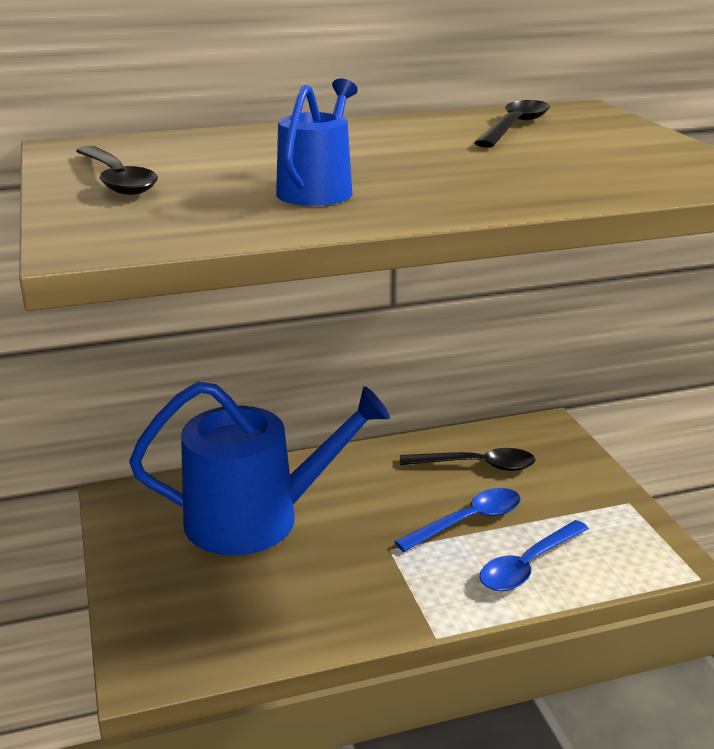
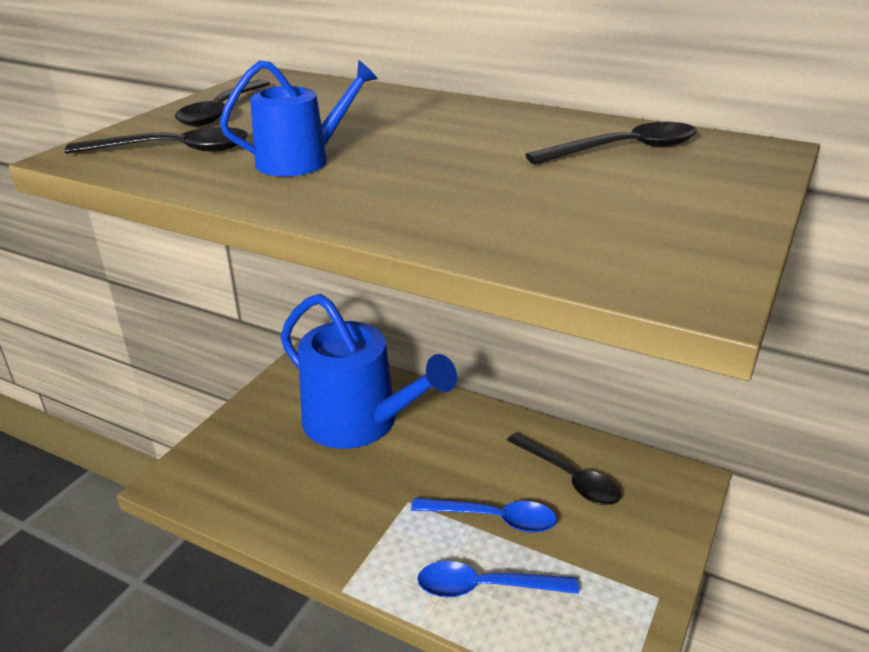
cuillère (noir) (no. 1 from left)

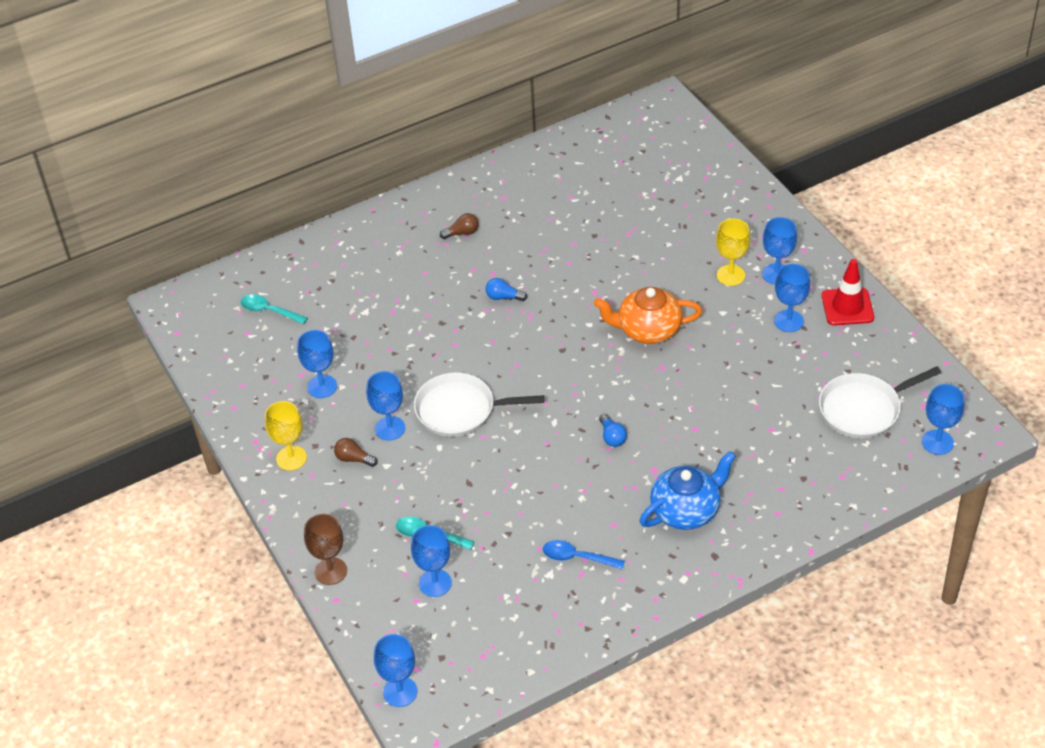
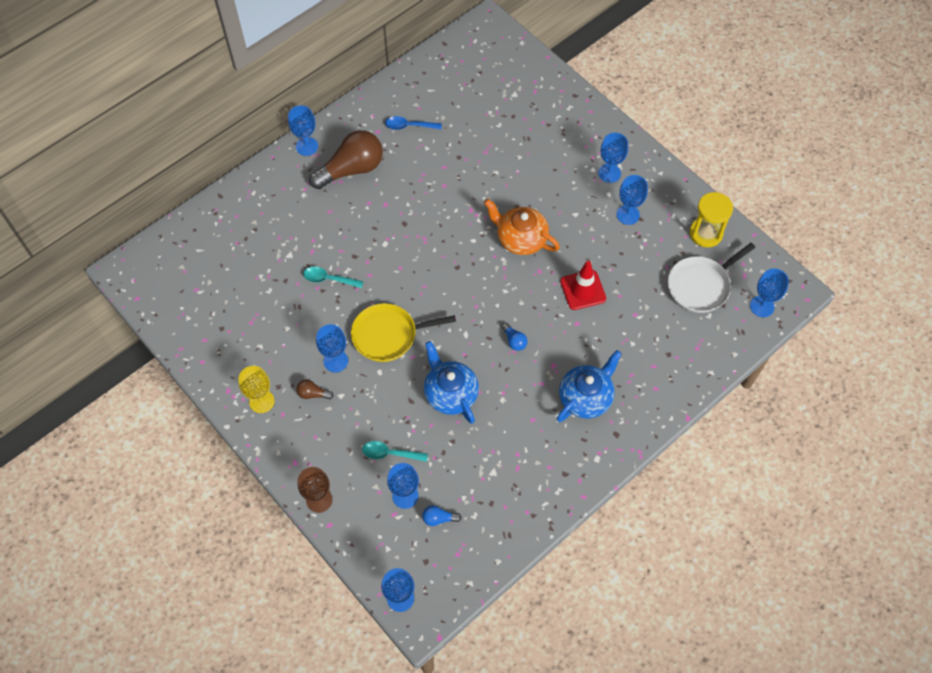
verre à pied (jaune) (no. 2 from left in the first image)
théière (bleu) (no. 1 from left)
sablier (jaune)
cuillère (turquoise) (no. 1 from left)
verre à pied (bleu) (no. 1 from left)
ampoule (bleu) (no. 1 from left)
cuillère (bleu)
cône de chantier (rouge)
poêle (jaune)
théière (orange)
ampoule (marron) (no. 2 from left)

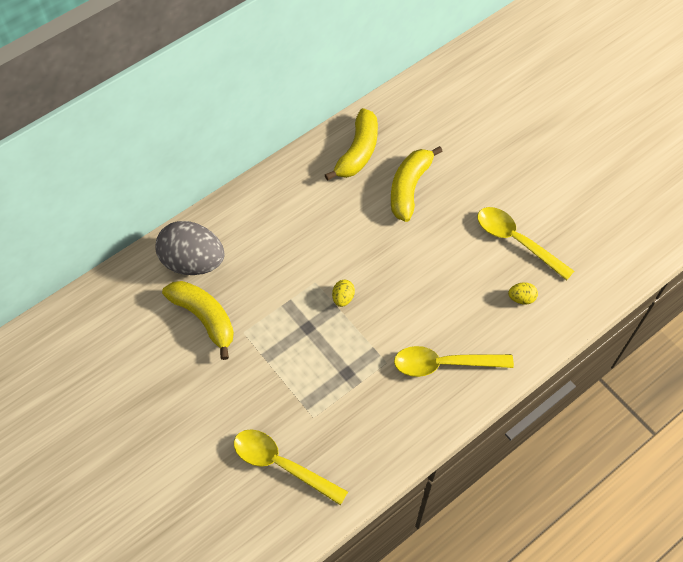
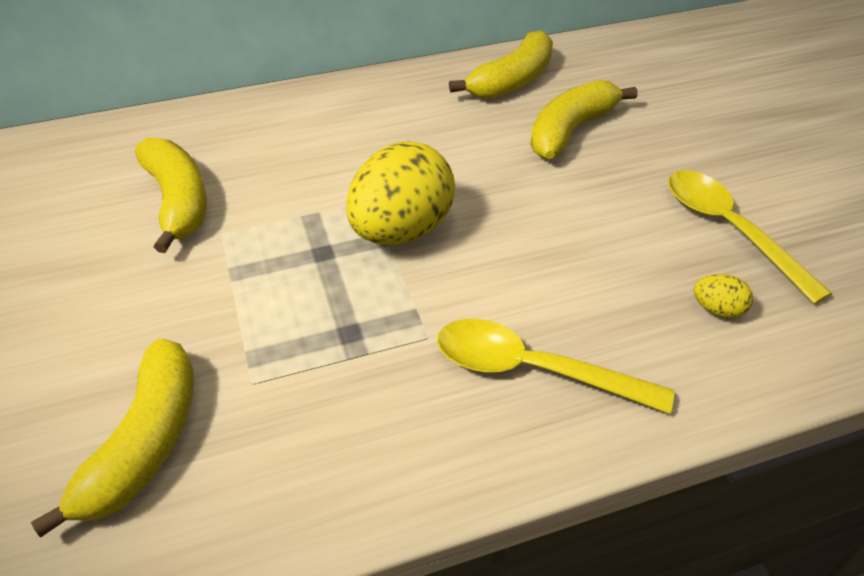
œuf (gris)
banane (jaune) (no. 1 from left)
œuf (jaune) (no. 1 from left)

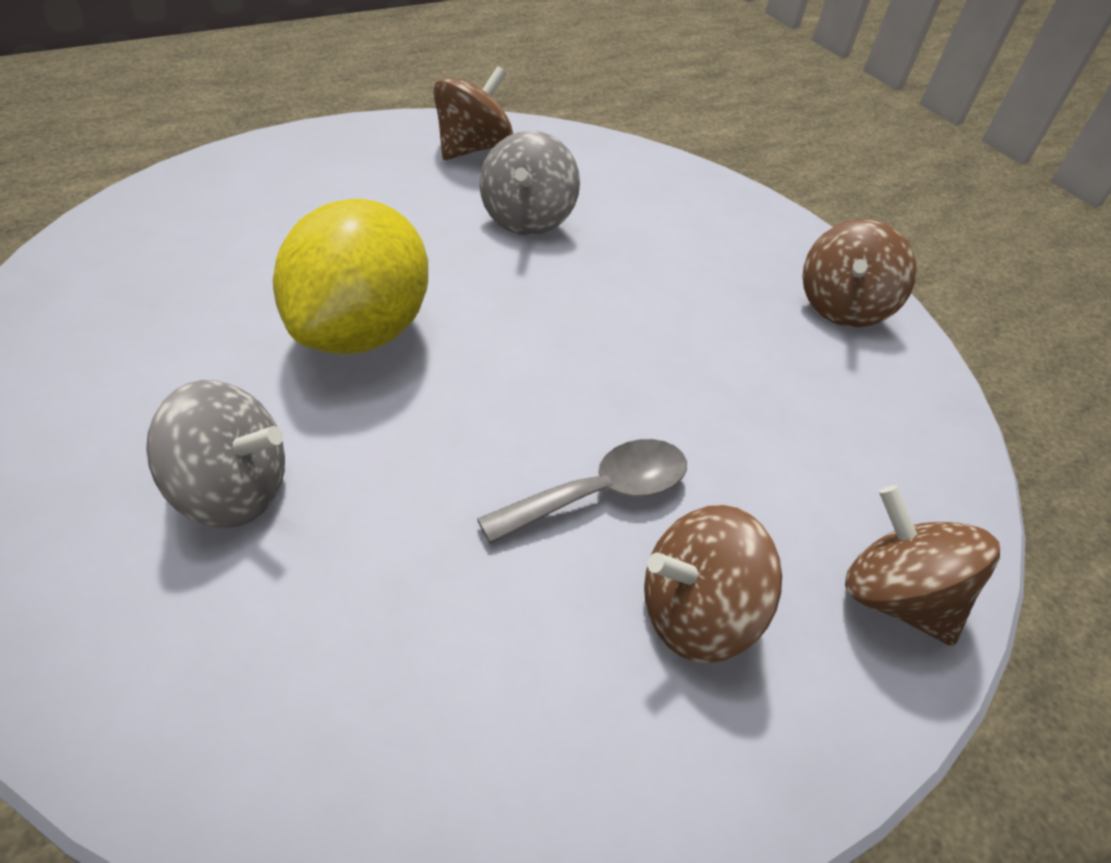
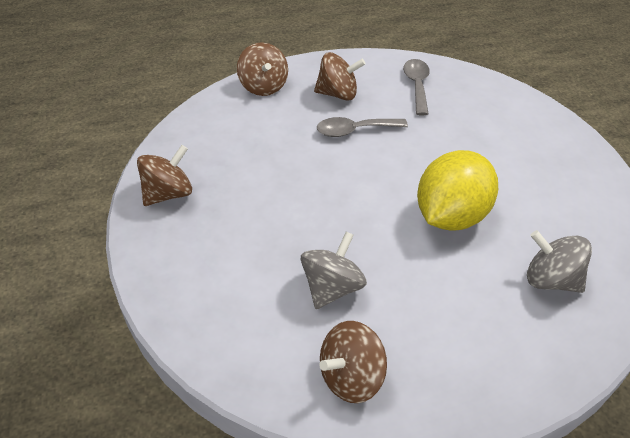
cuillère (gris) (no. 2 from left)
toupie (gris) (no. 2 from left)

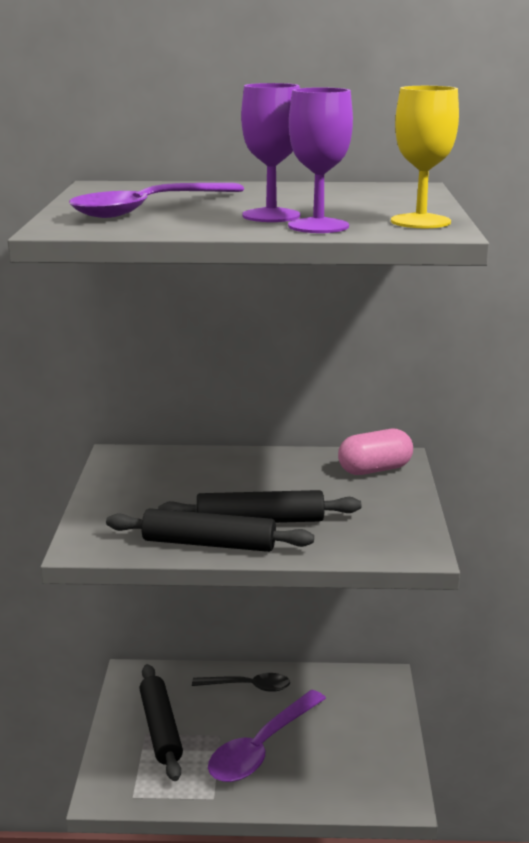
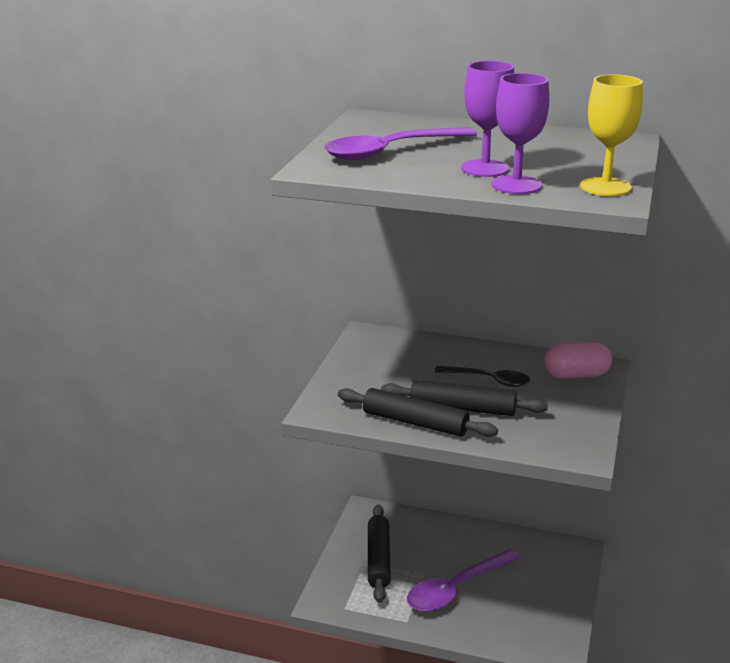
cuillère (noir)

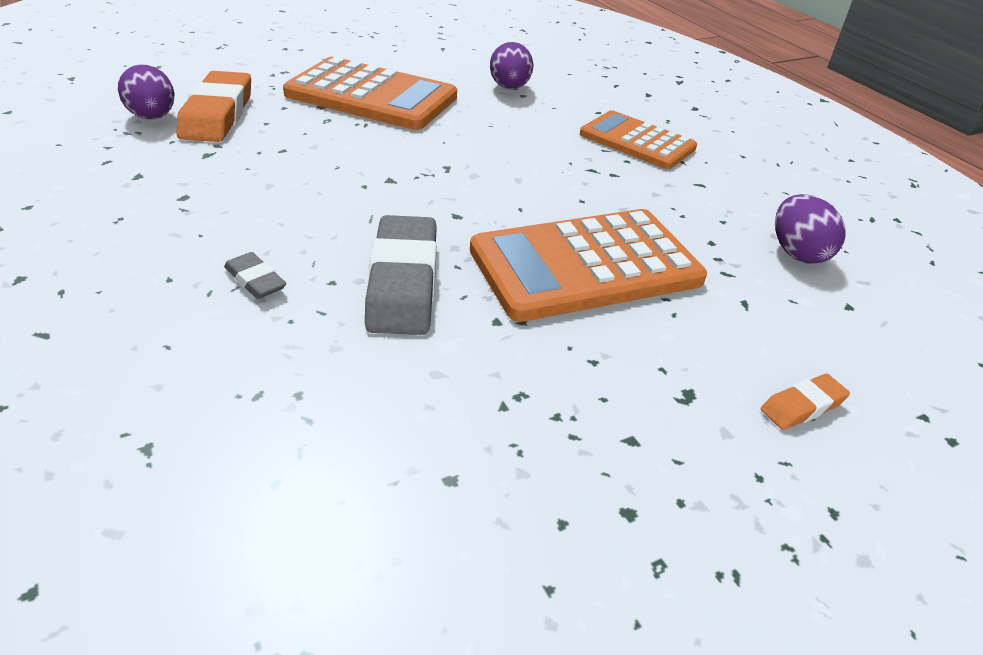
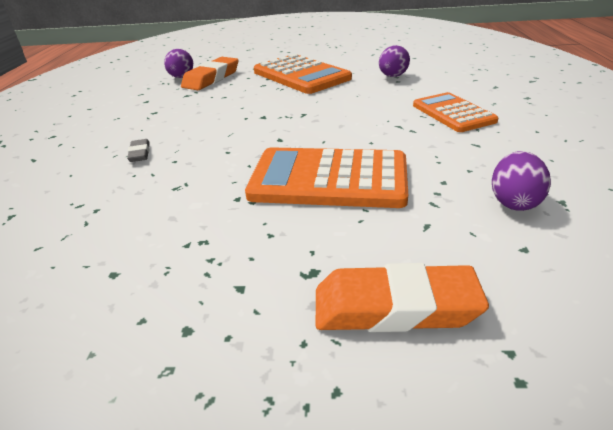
gomme (gris) (no. 2 from left in the first image)
gomme (orange) (no. 2 from left)

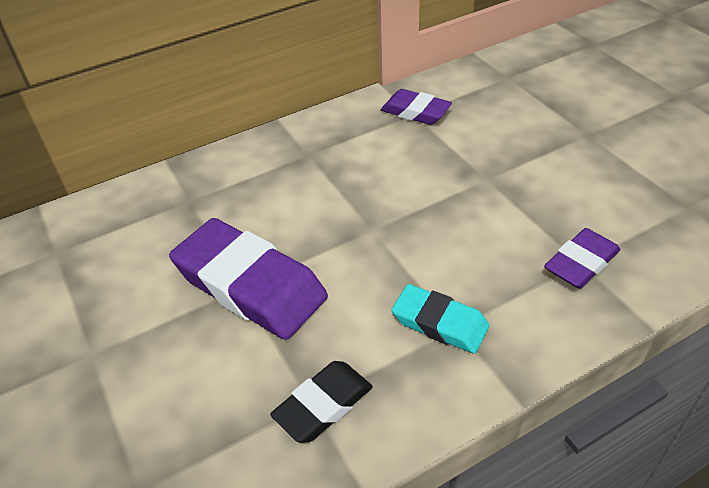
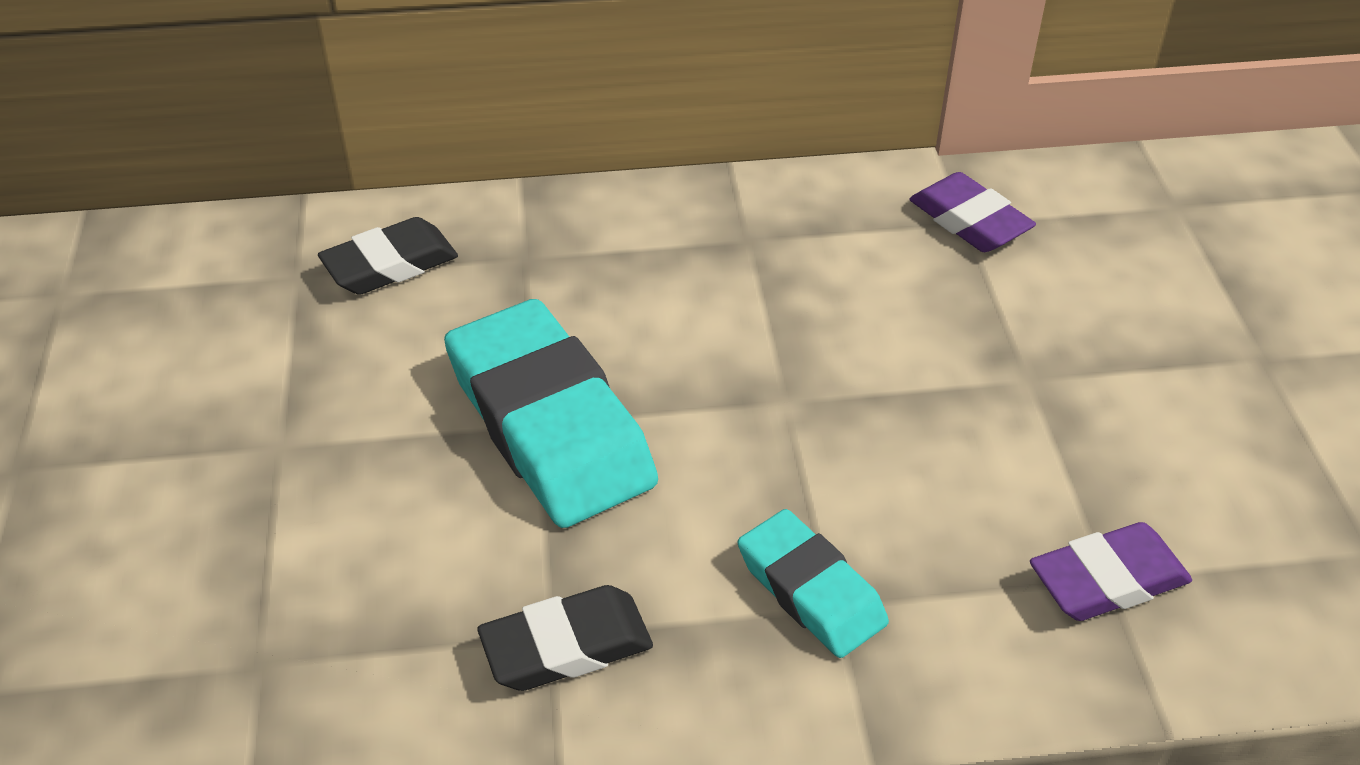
gomme (noir) (no. 1 from left)
gomme (turquoise) (no. 1 from left)

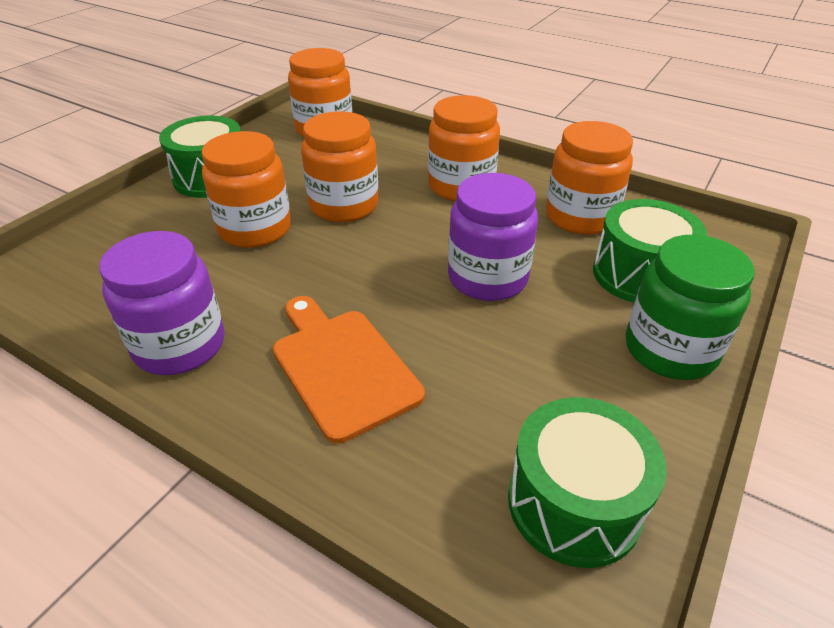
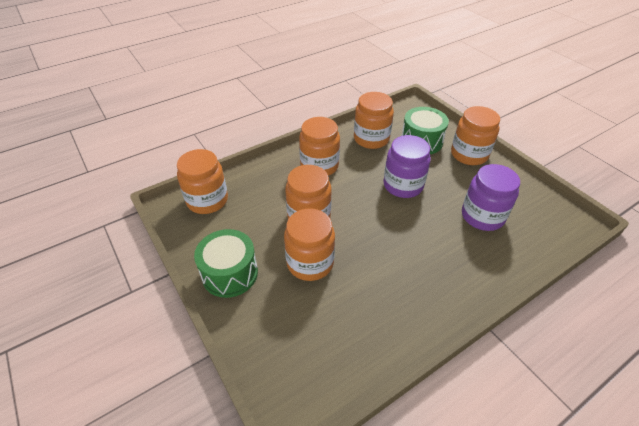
planche à découper (orange)
tambour (vert) (no. 2 from left in the first image)
bocal (violet) (no. 2 from left)
bocal (orange) (no. 6 from left)

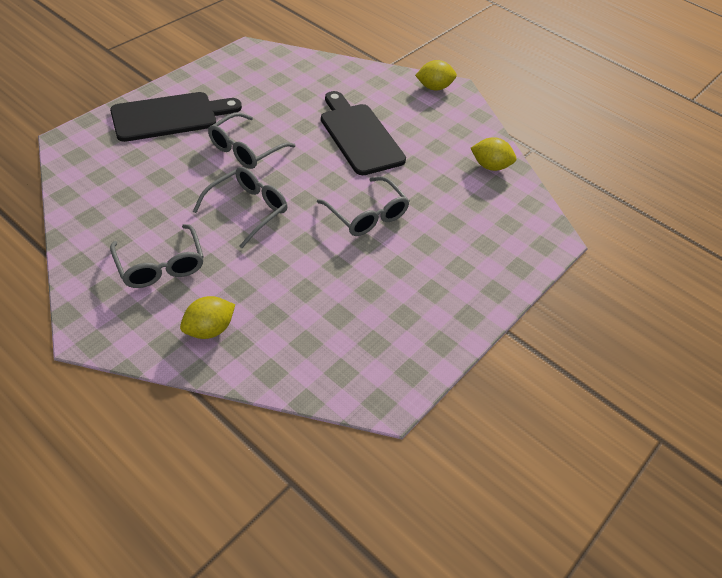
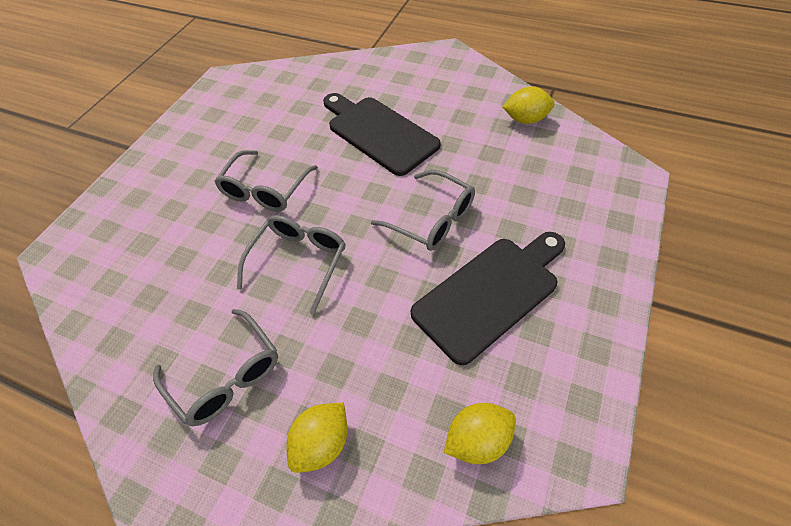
planche à découper (noir) (no. 2 from left)
citron (jaune) (no. 2 from left)

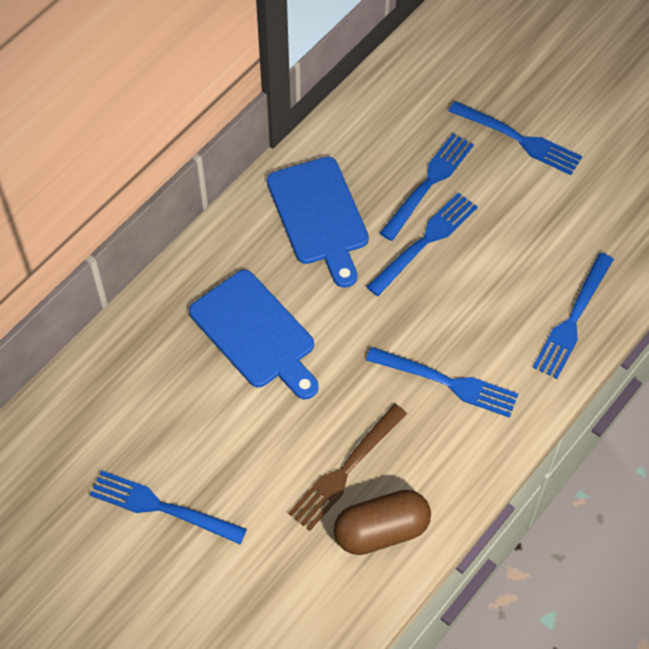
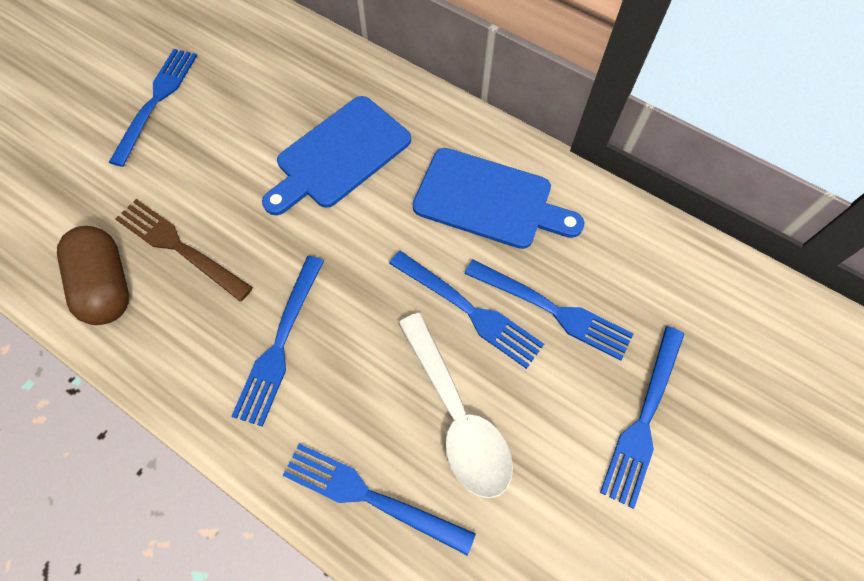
cuillère (blanc)
planche à découper (bleu) (no. 2 from left)

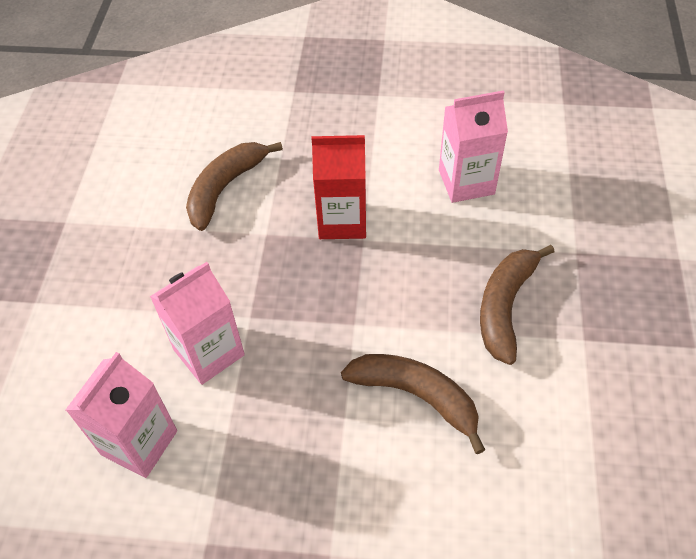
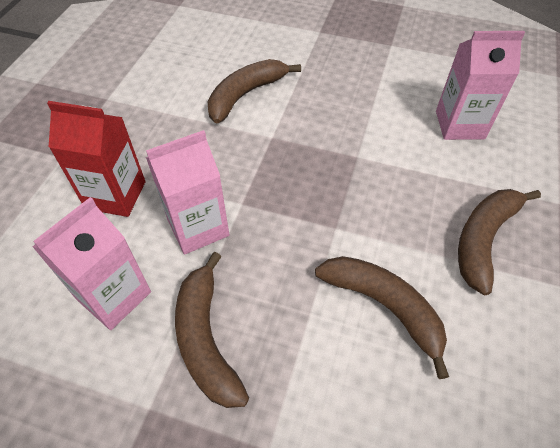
banane (marron) (no. 1 from left)
brique de lait (rouge)

